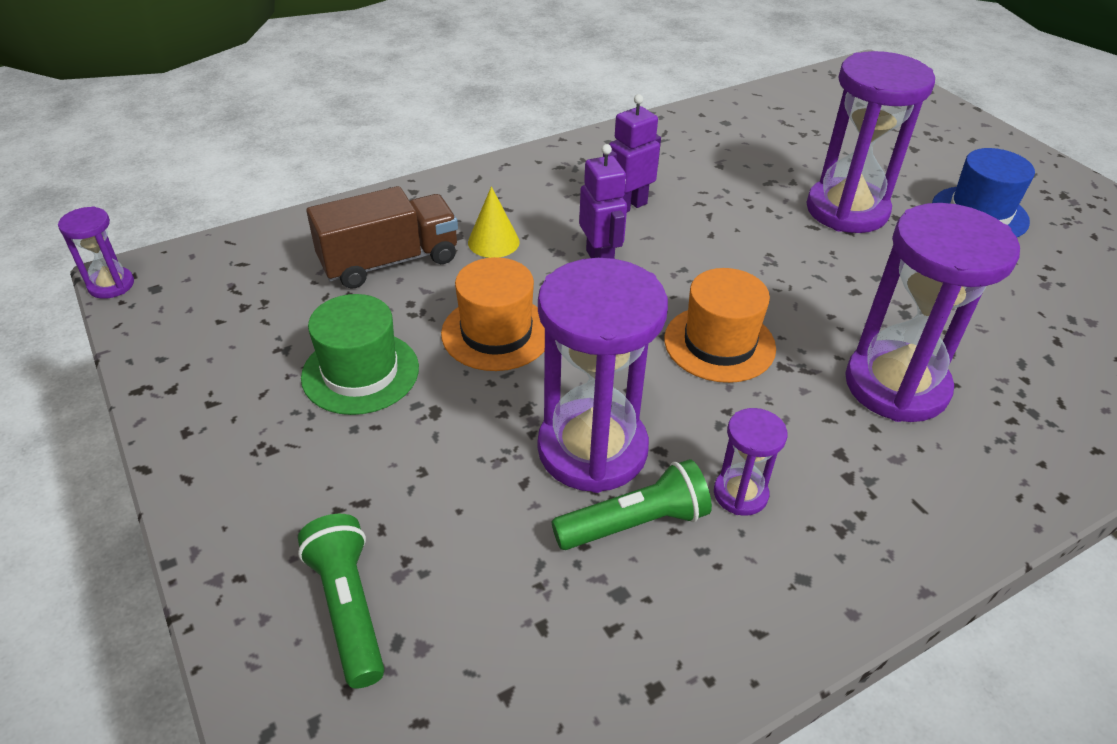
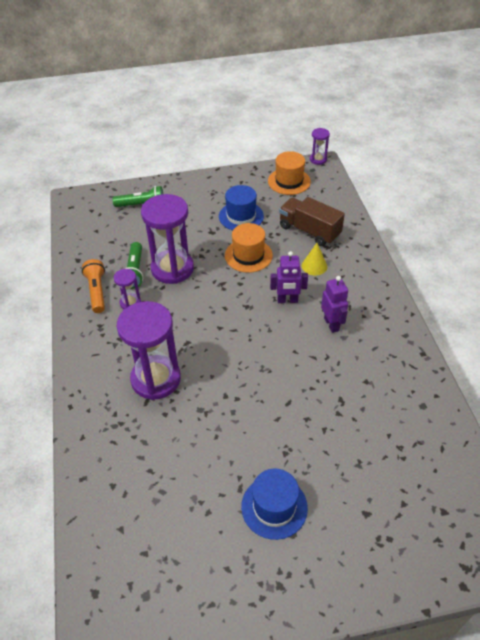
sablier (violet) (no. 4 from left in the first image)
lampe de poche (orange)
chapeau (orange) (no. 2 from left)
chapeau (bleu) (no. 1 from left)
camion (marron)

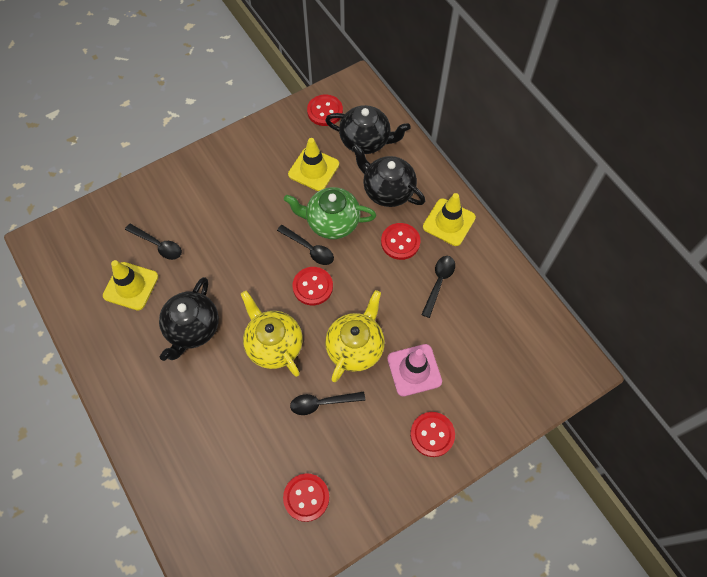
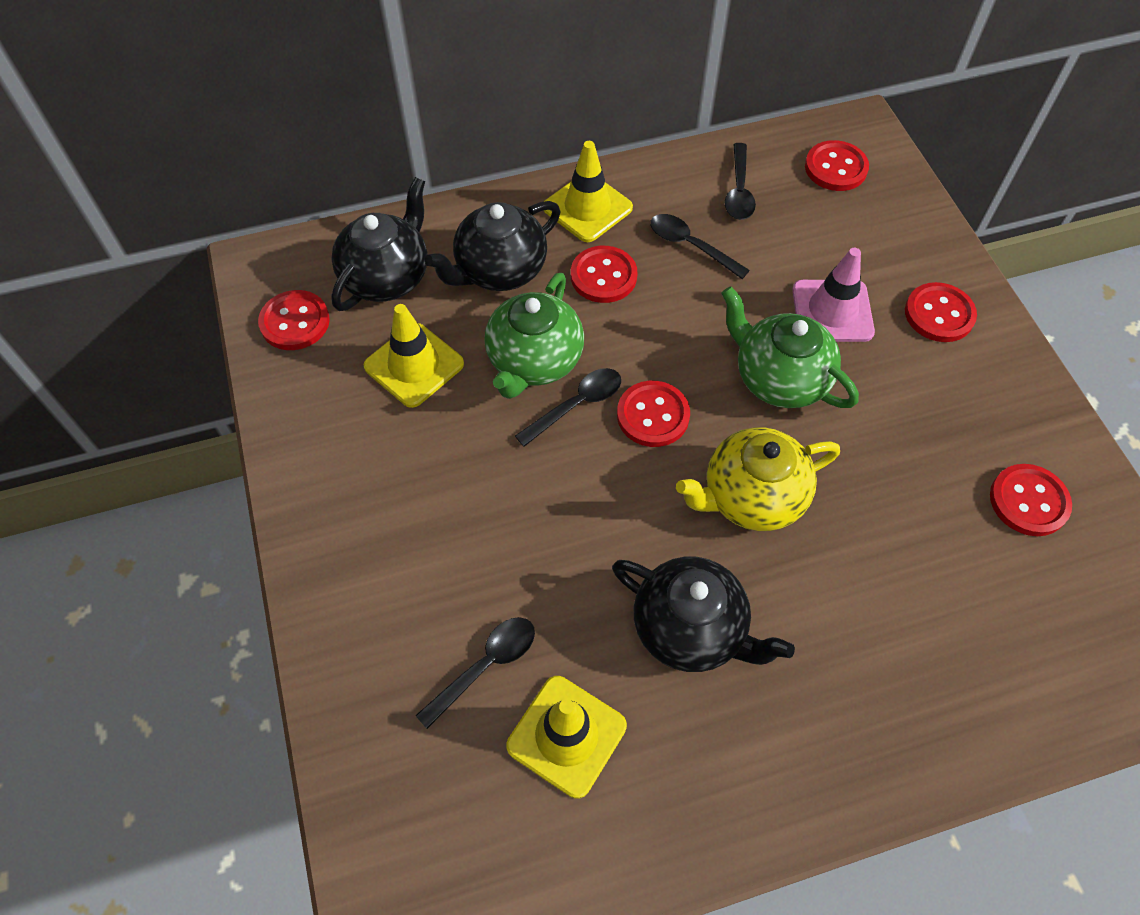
bouton (rouge) (no. 4 from left)
cuillère (noir) (no. 4 from left)
théière (vert) (no. 2 from left)

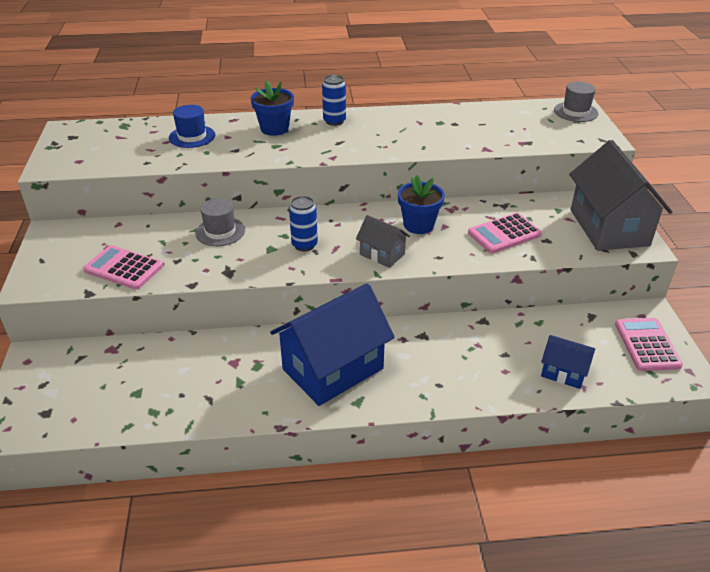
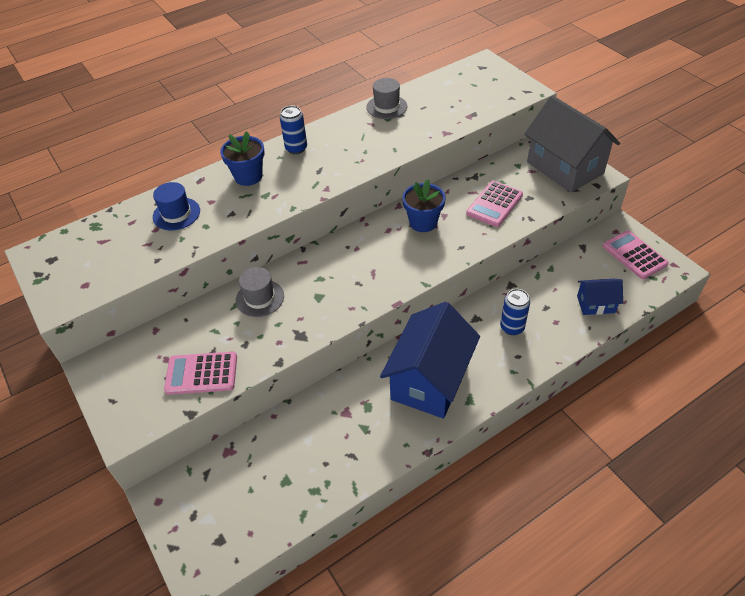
maison (gris) (no. 1 from left in the first image)
canette (bleu) (no. 2 from left)
chapeau (gris) (no. 2 from left)

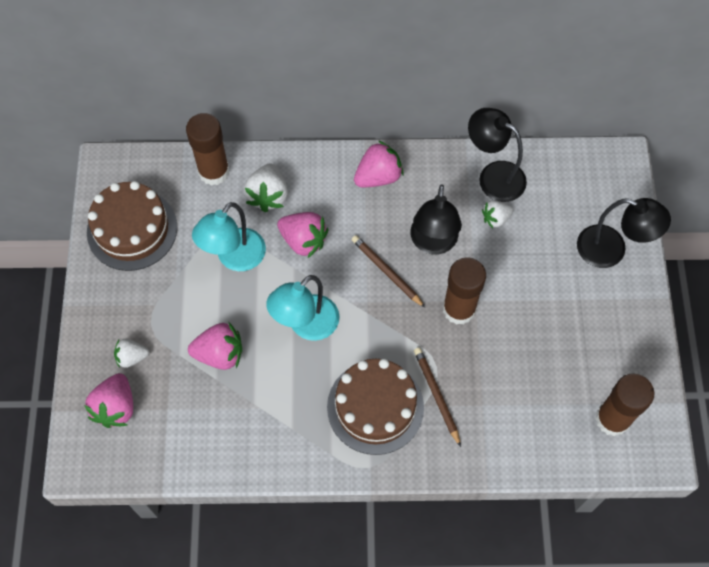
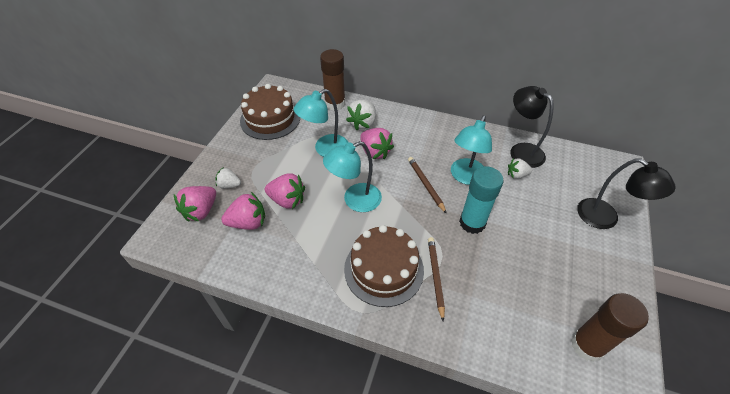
fraise (rose) (no. 2 from left)
lampe (turquoise) (no. 3 from left)
bâton de colle (turquoise)

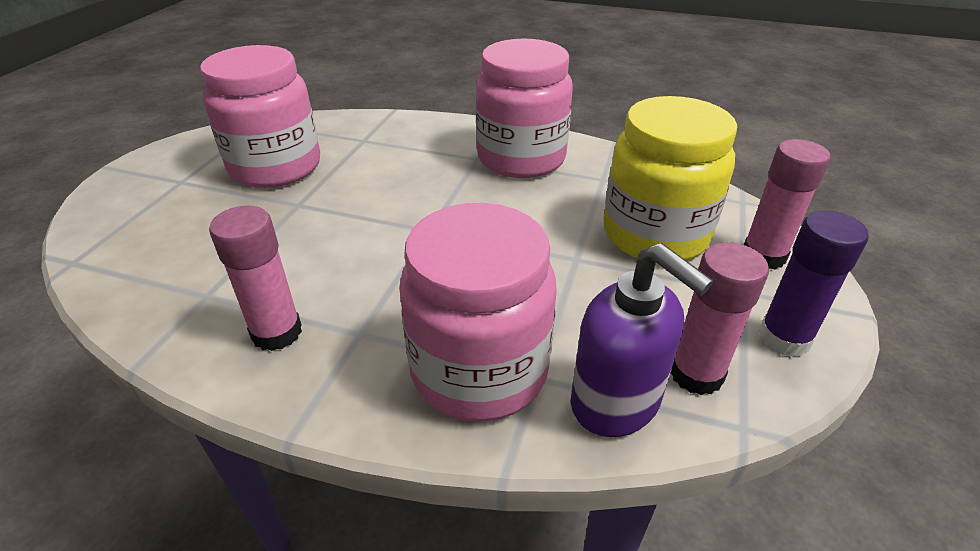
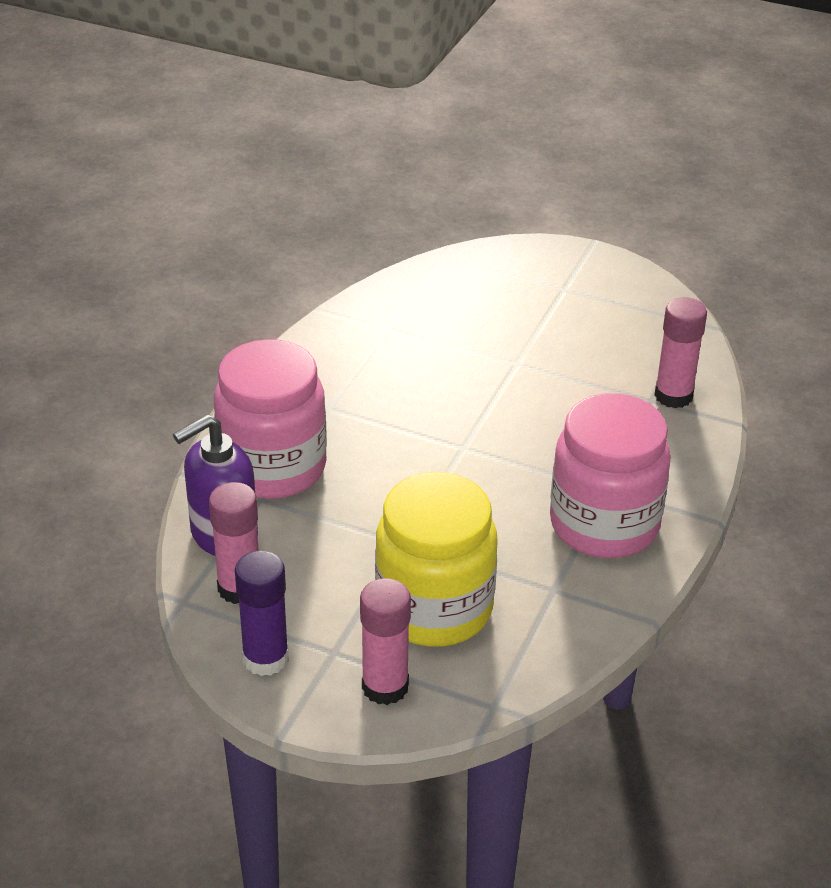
bocal (rose) (no. 1 from left in the first image)
bâton de colle (rose) (no. 3 from left)

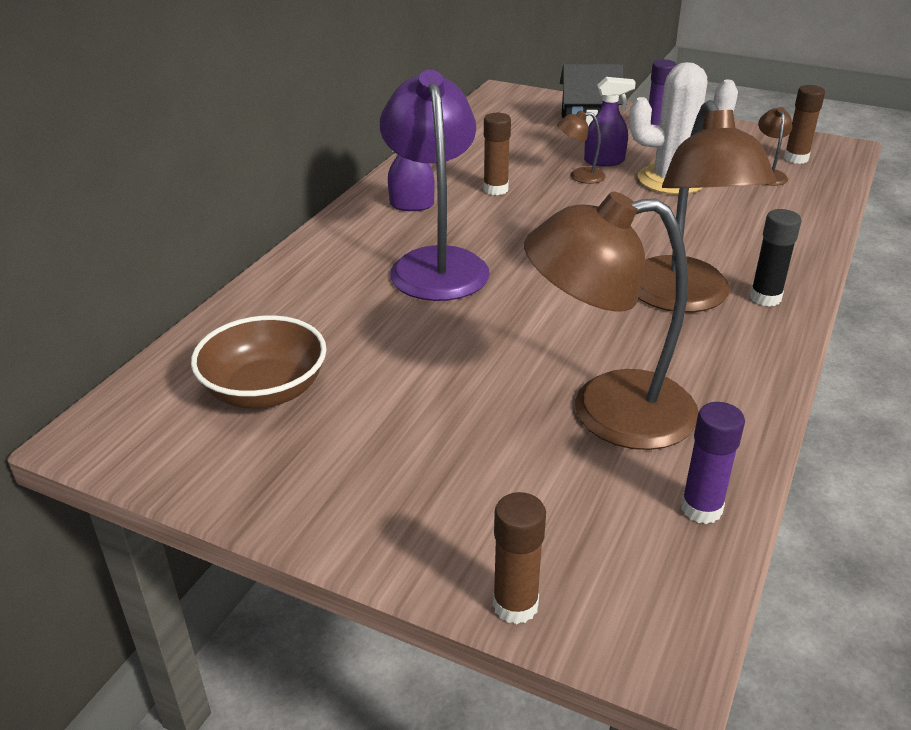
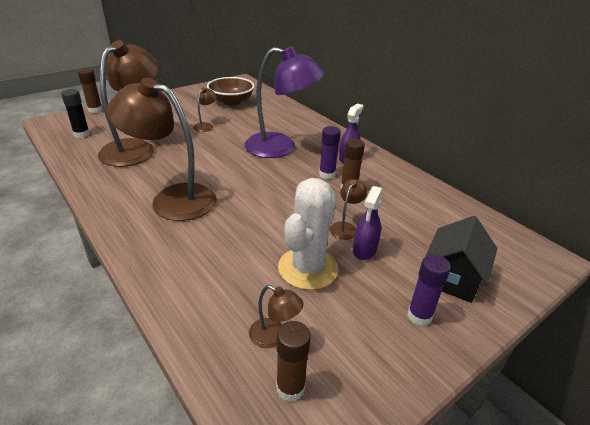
lampe (marron) (no. 3 from left)
bâton de colle (violet) (no. 1 from left)
bâton de colle (noir)

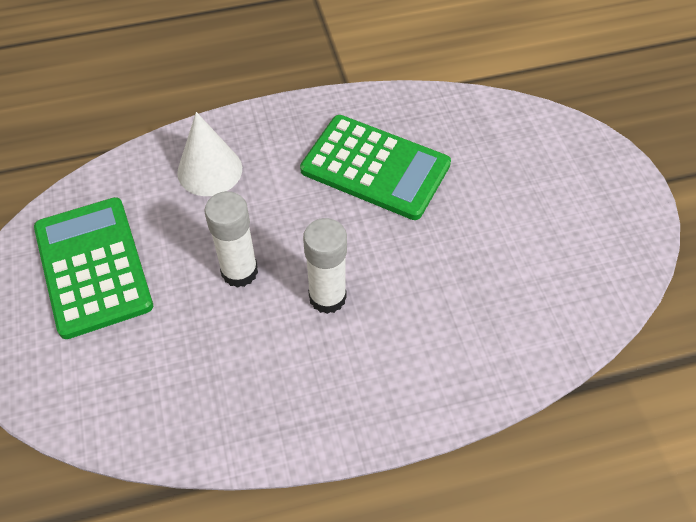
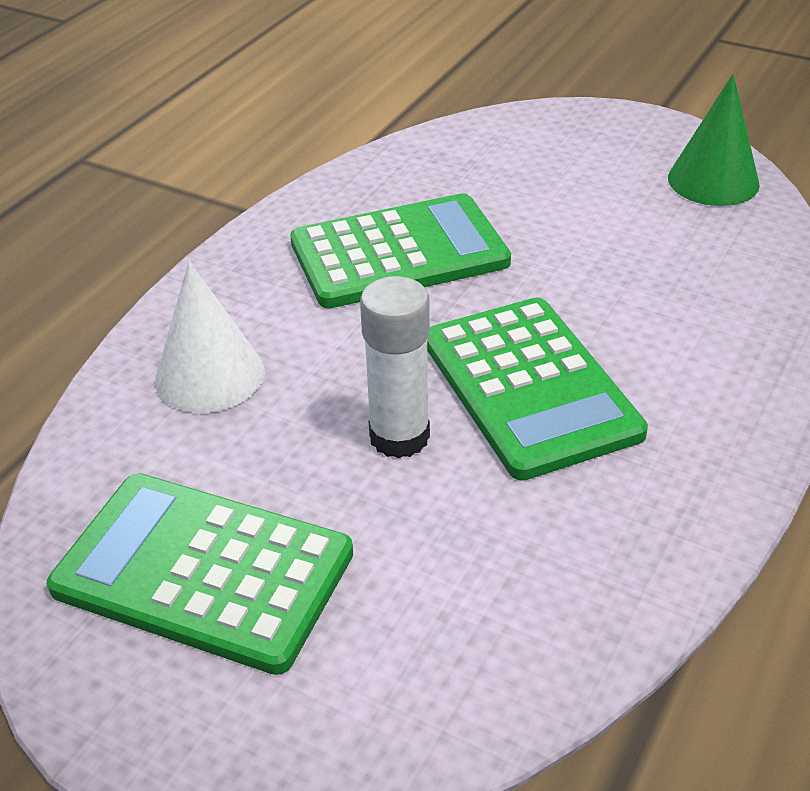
cône (vert)
calculatrice (vert) (no. 3 from left)

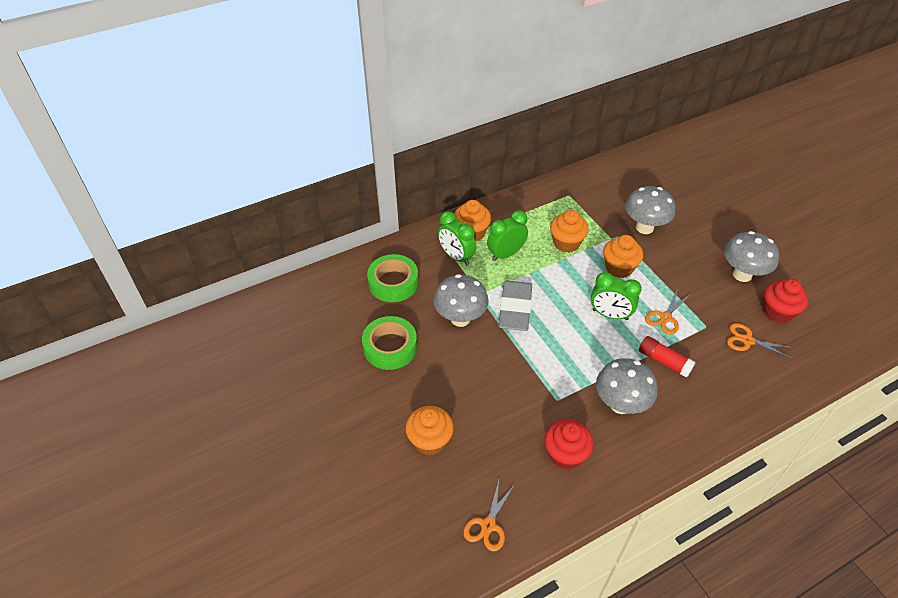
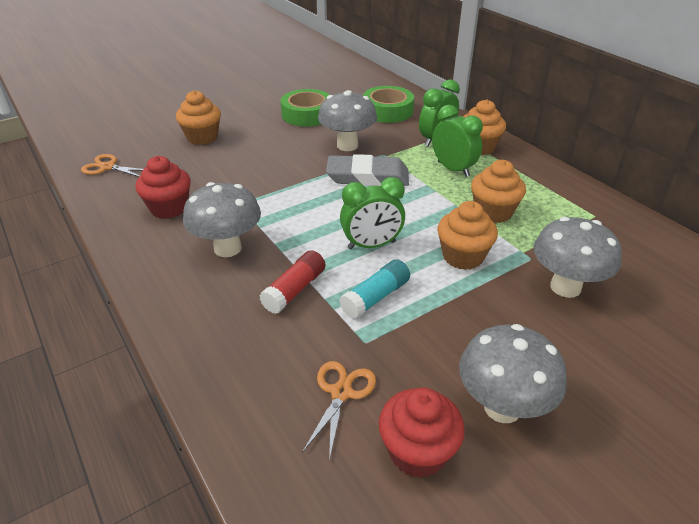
bâton de colle (turquoise)
réveil (vert) (no. 1 from left)

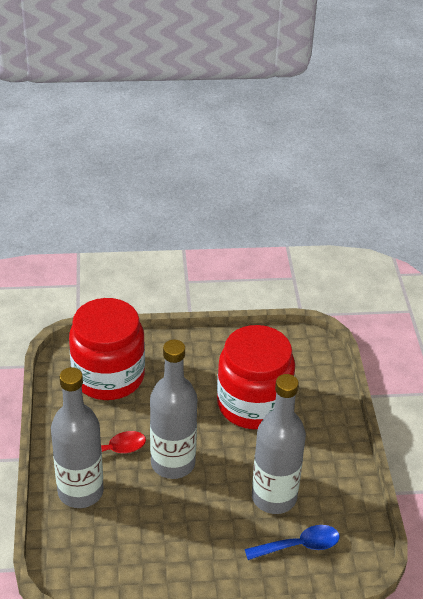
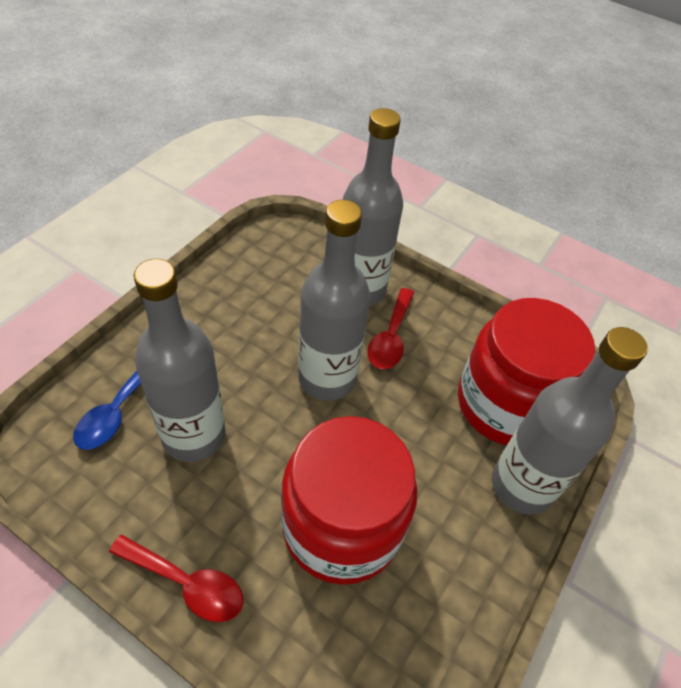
cuillère (rouge) (no. 1 from left)
bouteille (gris) (no. 4 from left)

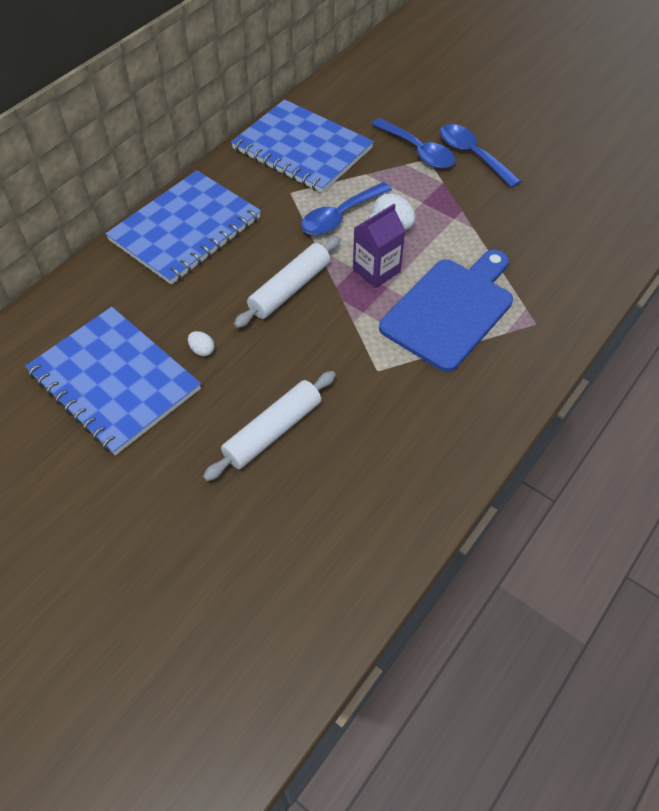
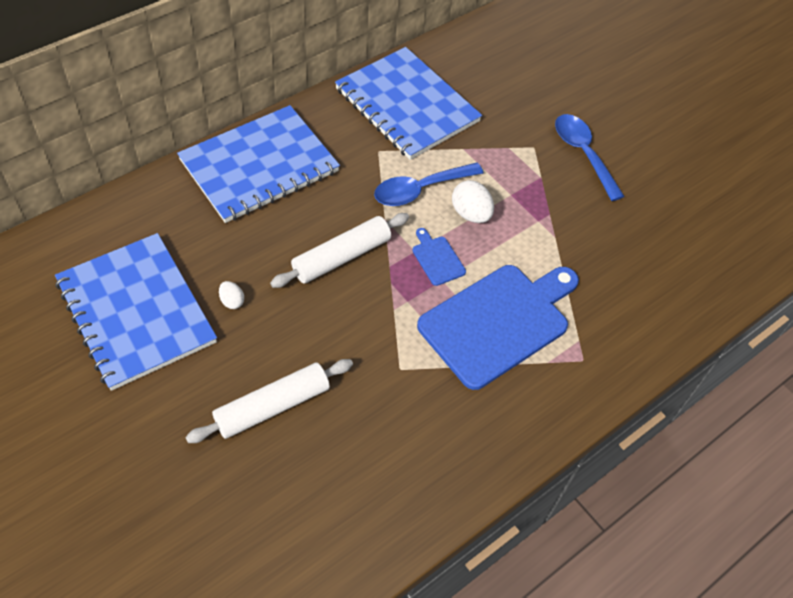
cuillère (bleu) (no. 2 from left in the first image)
planche à découper (bleu) (no. 1 from left)

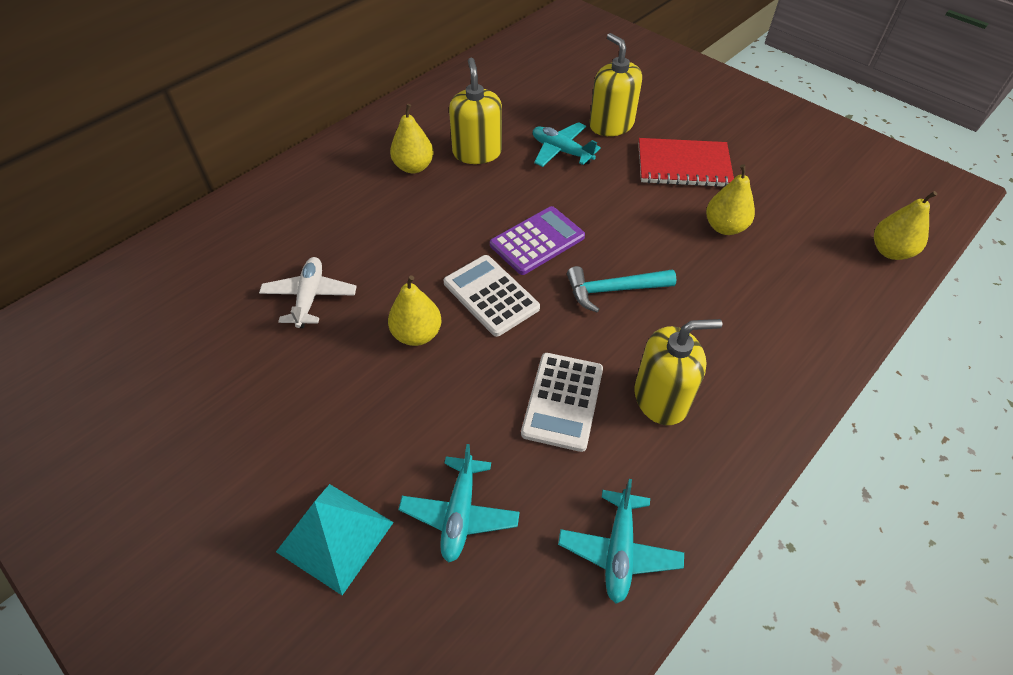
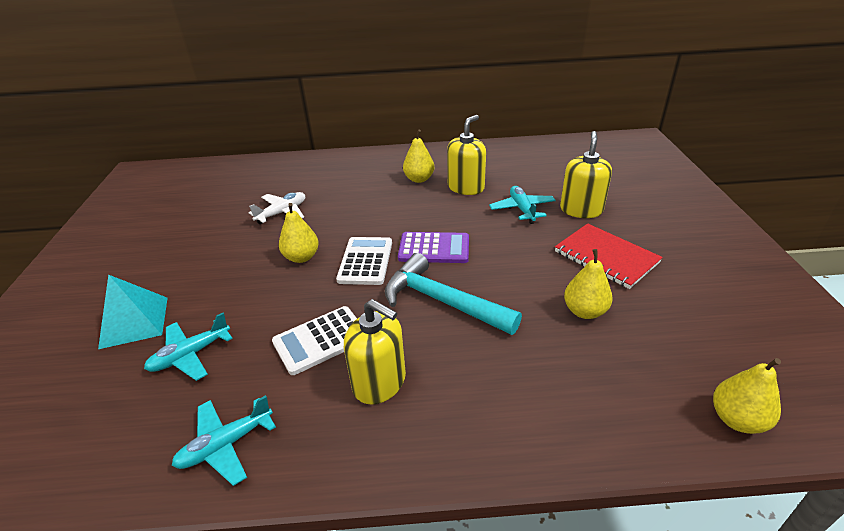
marteau (turquoise)

